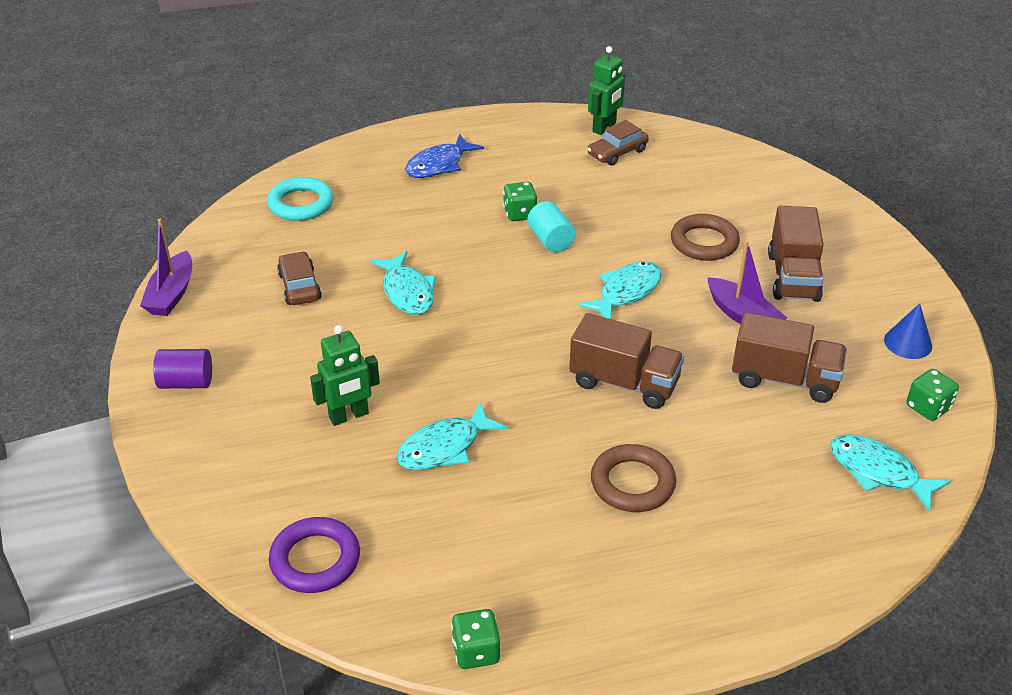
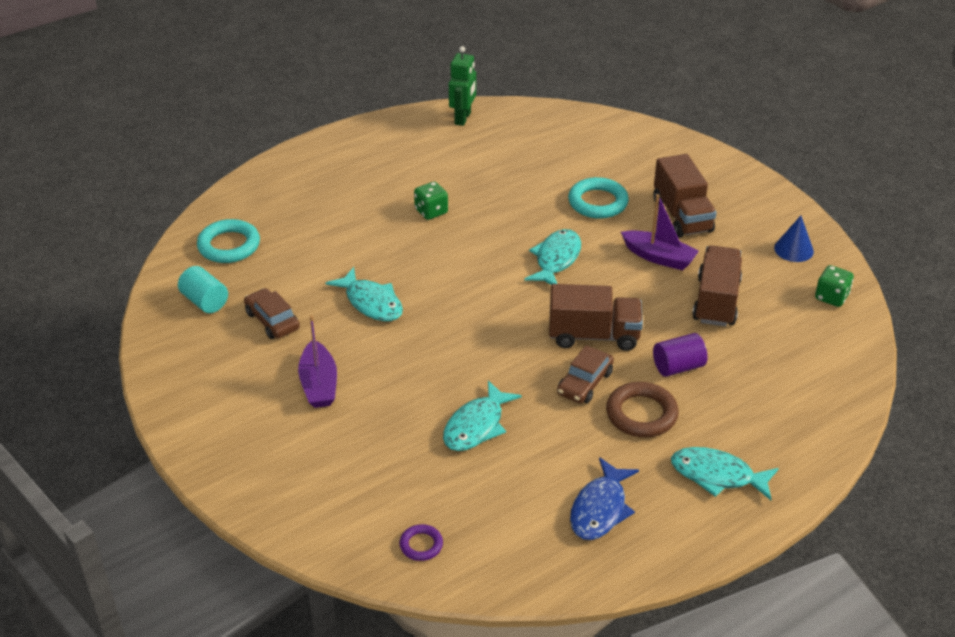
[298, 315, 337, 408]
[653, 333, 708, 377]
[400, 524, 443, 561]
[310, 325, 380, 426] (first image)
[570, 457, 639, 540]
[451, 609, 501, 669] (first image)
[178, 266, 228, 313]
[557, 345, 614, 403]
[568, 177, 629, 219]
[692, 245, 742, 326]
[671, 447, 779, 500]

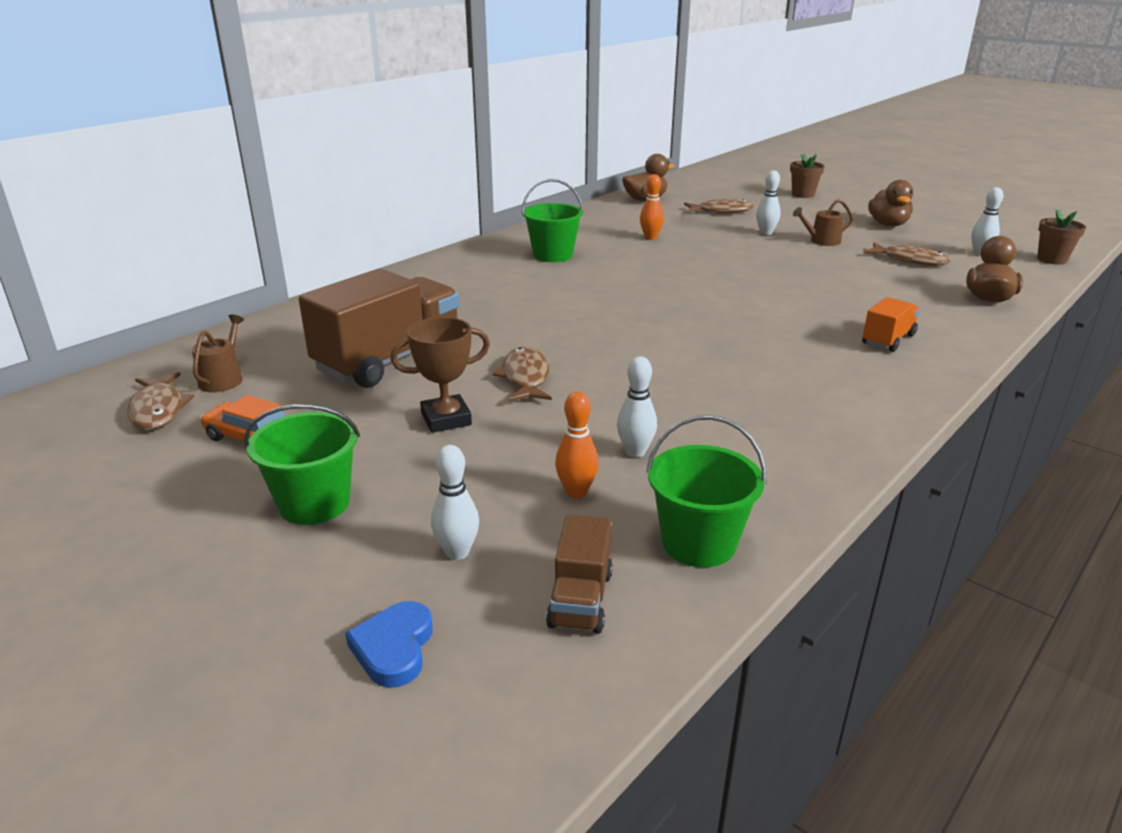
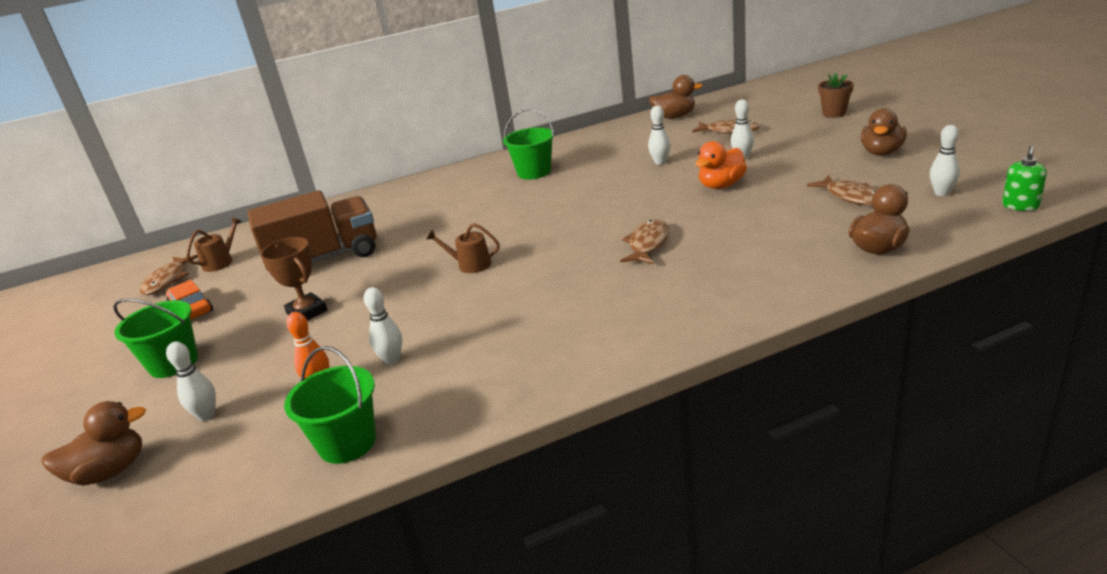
[42, 401, 146, 486]
[260, 237, 328, 321]
[620, 220, 669, 264]
[546, 515, 613, 634] (first image)
[640, 174, 664, 240] (first image)
[427, 223, 500, 273]
[862, 297, 920, 352] (first image)
[1002, 146, 1047, 211]
[648, 106, 671, 165]
[696, 141, 747, 189]

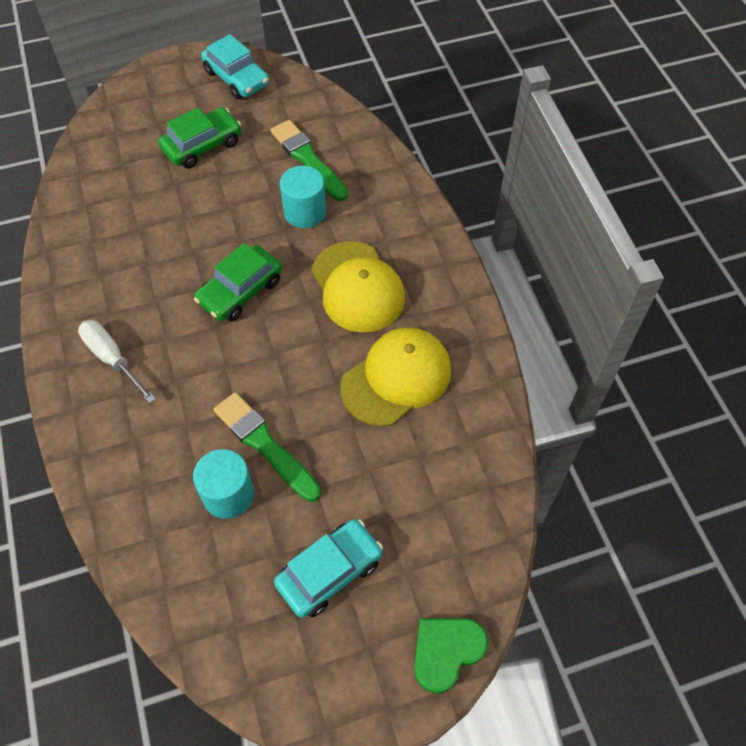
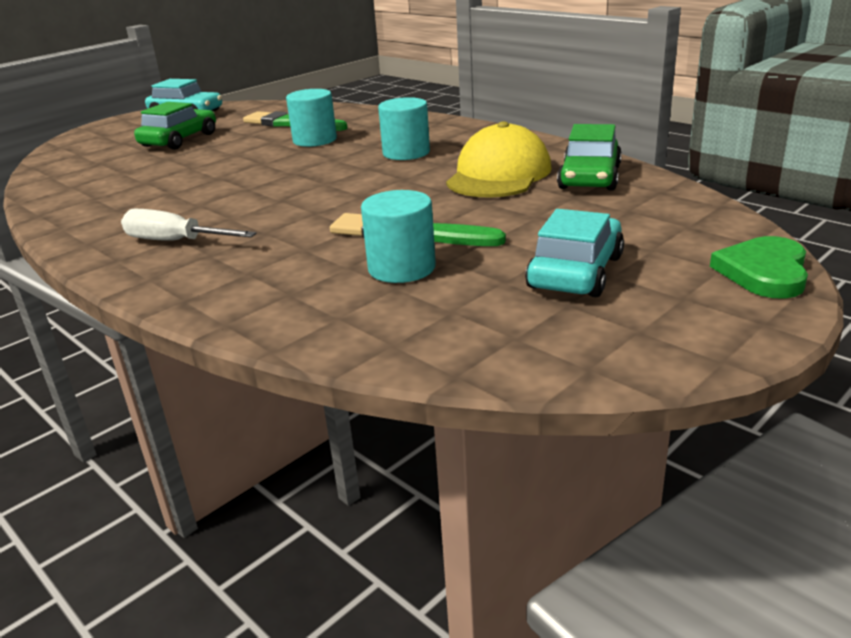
[557, 124, 622, 191]
[378, 97, 430, 160]

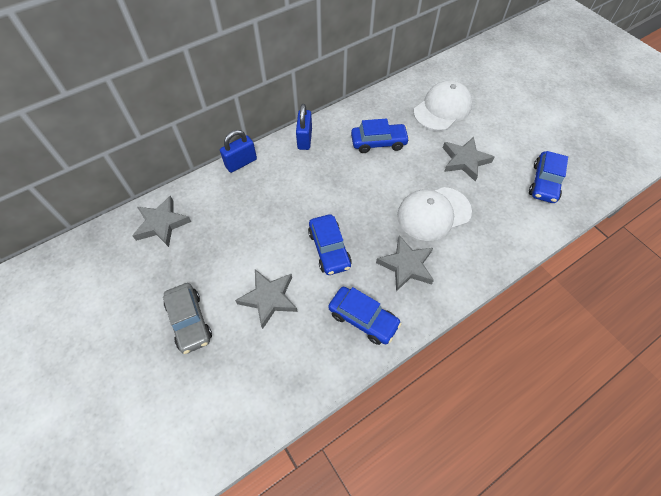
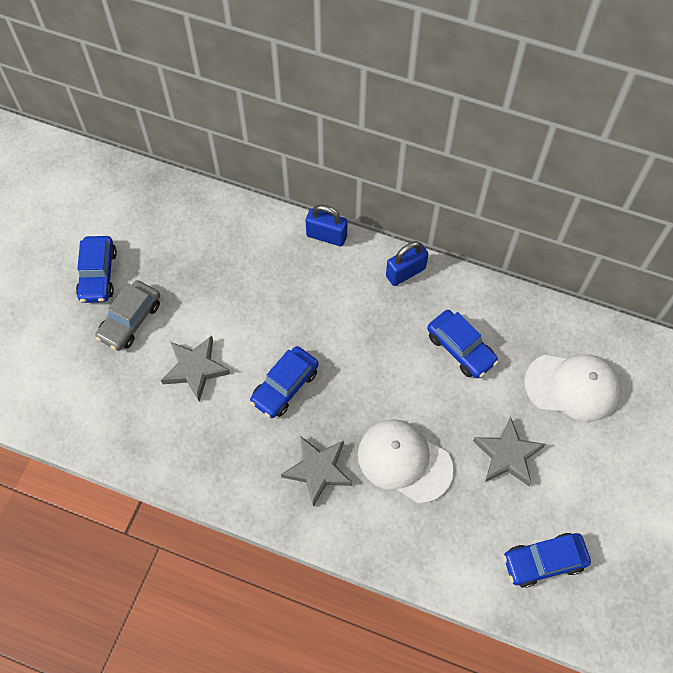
[132, 196, 191, 247] (first image)
[76, 236, 117, 303]

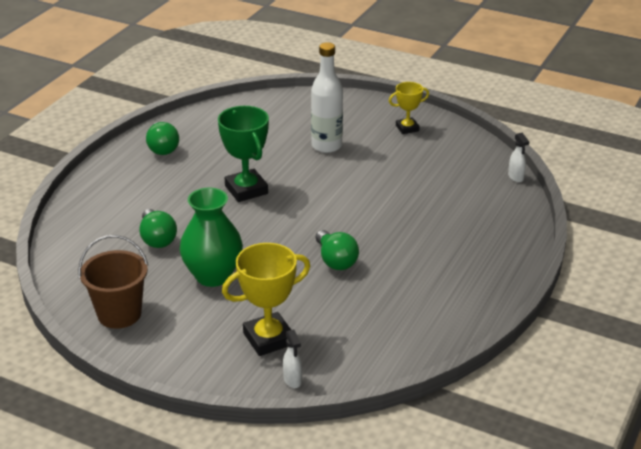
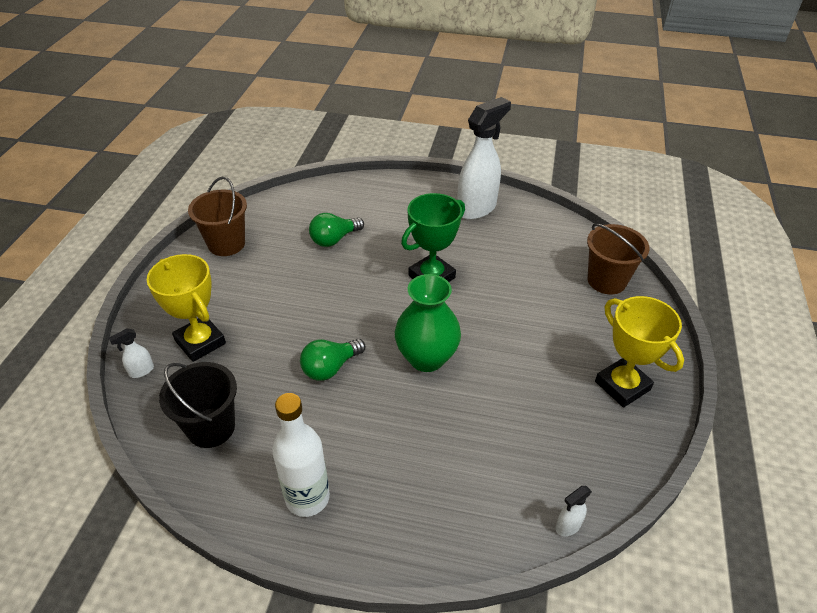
[457, 97, 511, 220]
[395, 274, 461, 372]
[272, 393, 330, 517]
[595, 296, 684, 408]
[159, 362, 237, 448]
[587, 223, 650, 294]

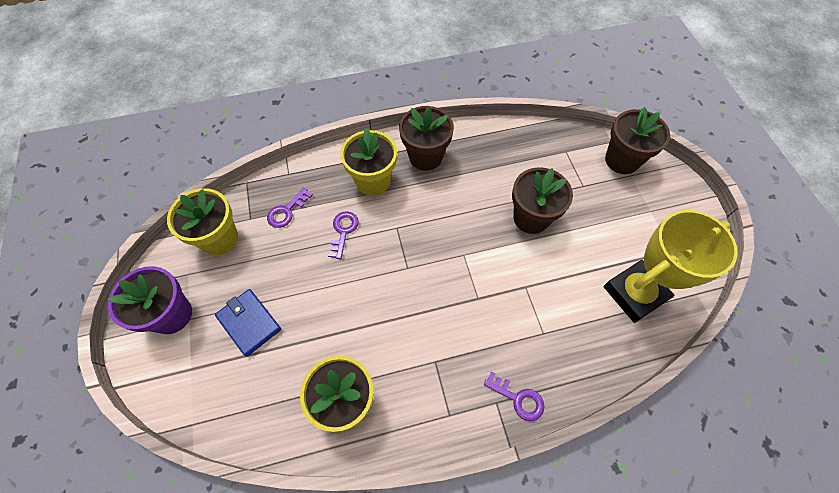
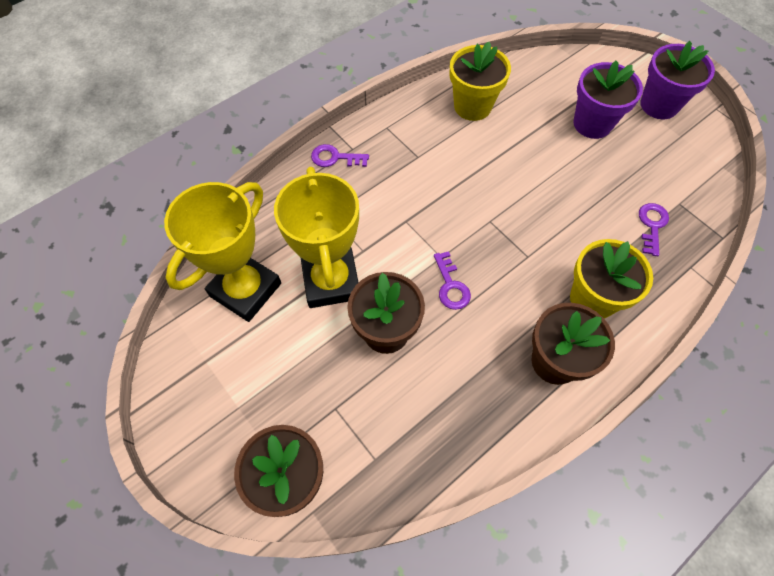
[167, 188, 238, 255] (first image)
[573, 61, 643, 139]
[434, 251, 471, 310]
[274, 167, 359, 308]

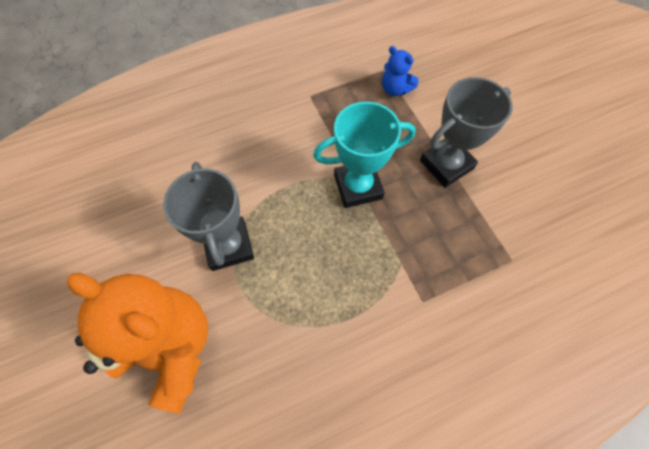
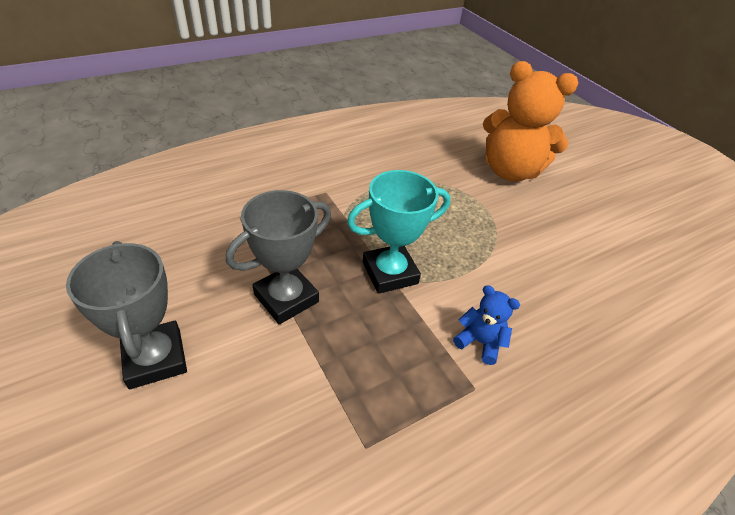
[66, 241, 187, 389]
[453, 285, 520, 365]

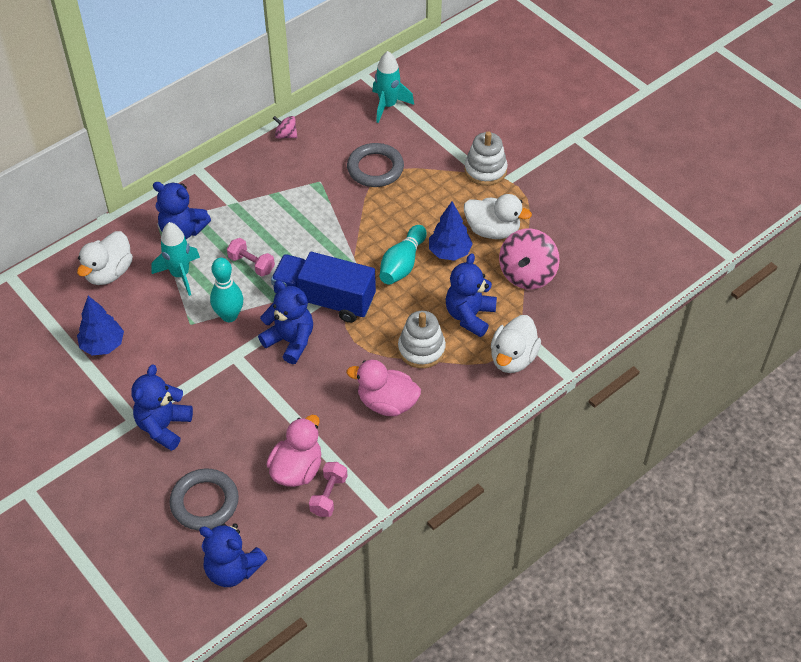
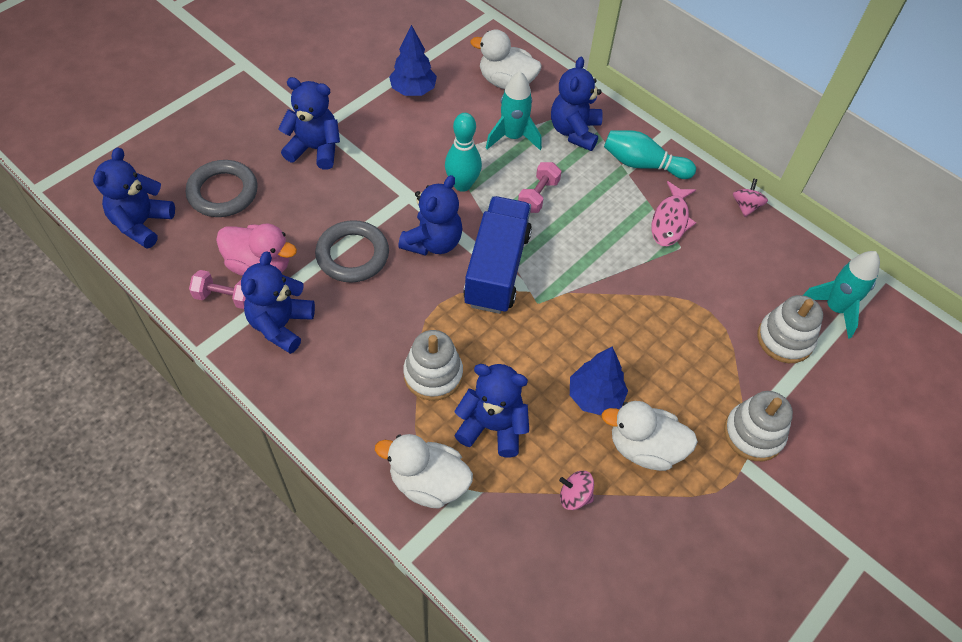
[315, 220, 389, 283]
[347, 360, 421, 416] (first image)
[604, 130, 696, 179]
[602, 401, 698, 471]
[559, 471, 594, 510]
[241, 251, 315, 354]
[652, 181, 696, 246]
[757, 295, 823, 363]

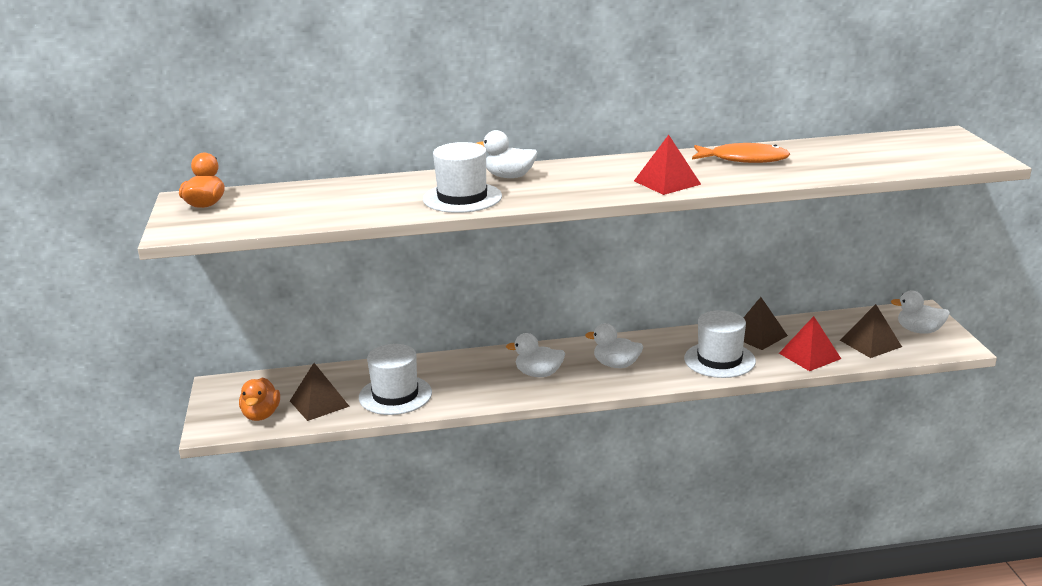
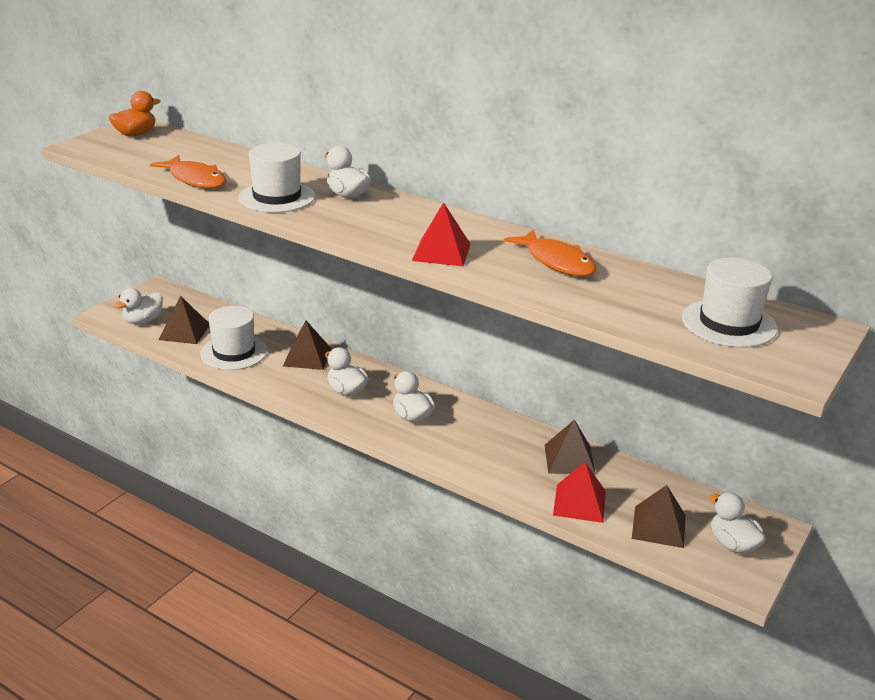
[115, 288, 163, 324]
[682, 258, 778, 348]
[150, 155, 226, 188]
[283, 321, 332, 370]

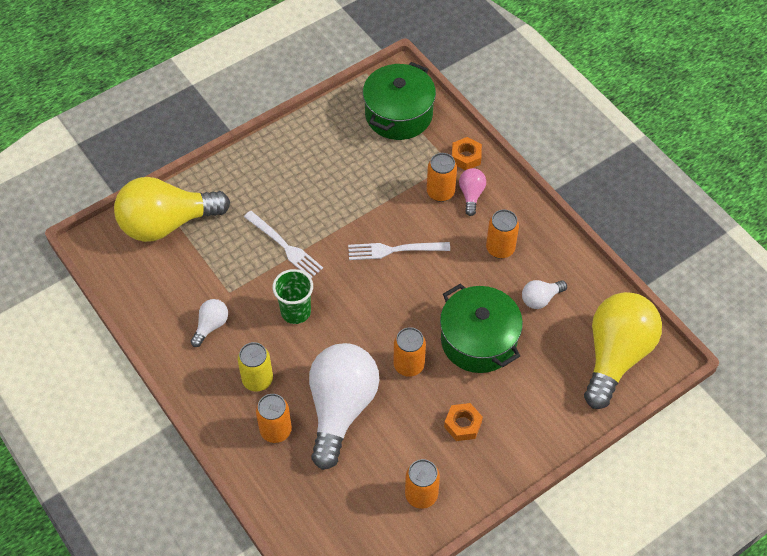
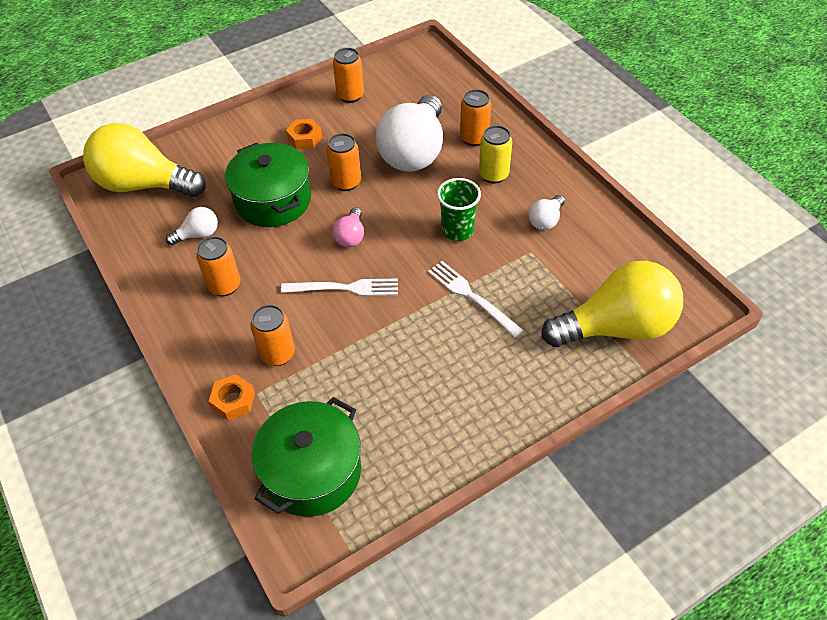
[333, 207, 364, 247]
[83, 123, 206, 197]

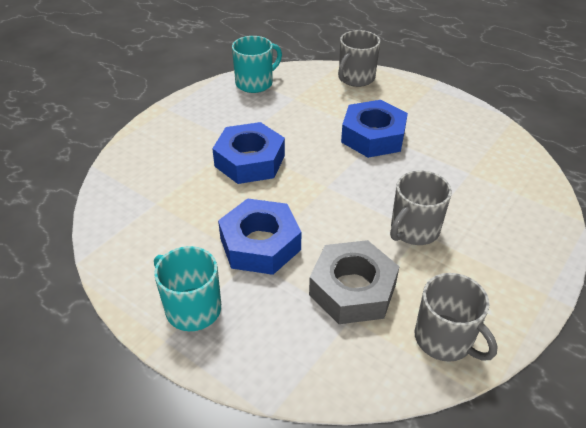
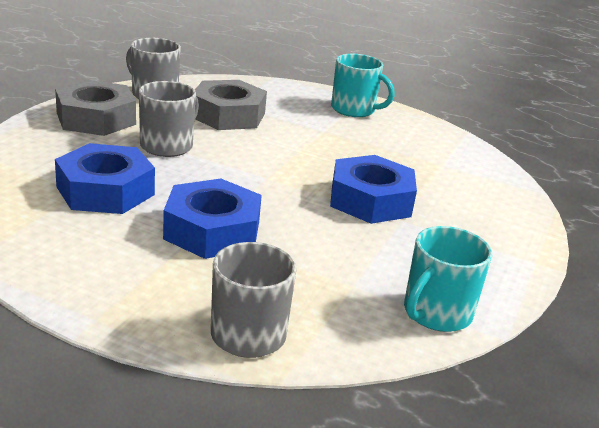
[55, 143, 155, 214]
[55, 80, 136, 136]

